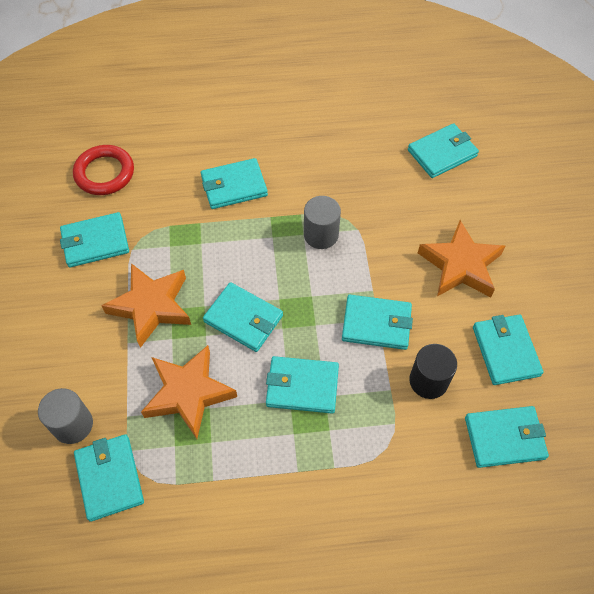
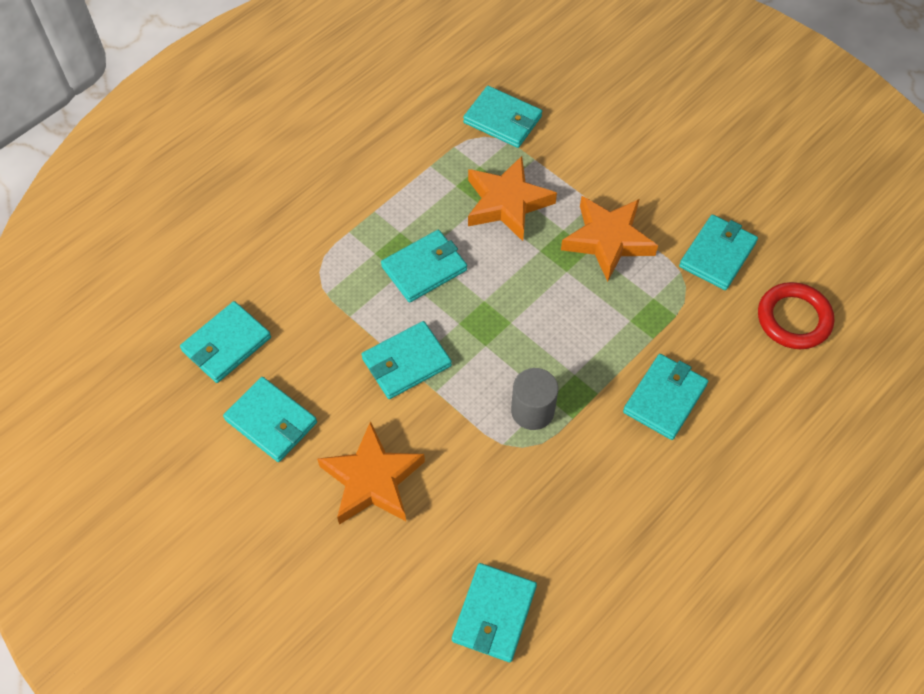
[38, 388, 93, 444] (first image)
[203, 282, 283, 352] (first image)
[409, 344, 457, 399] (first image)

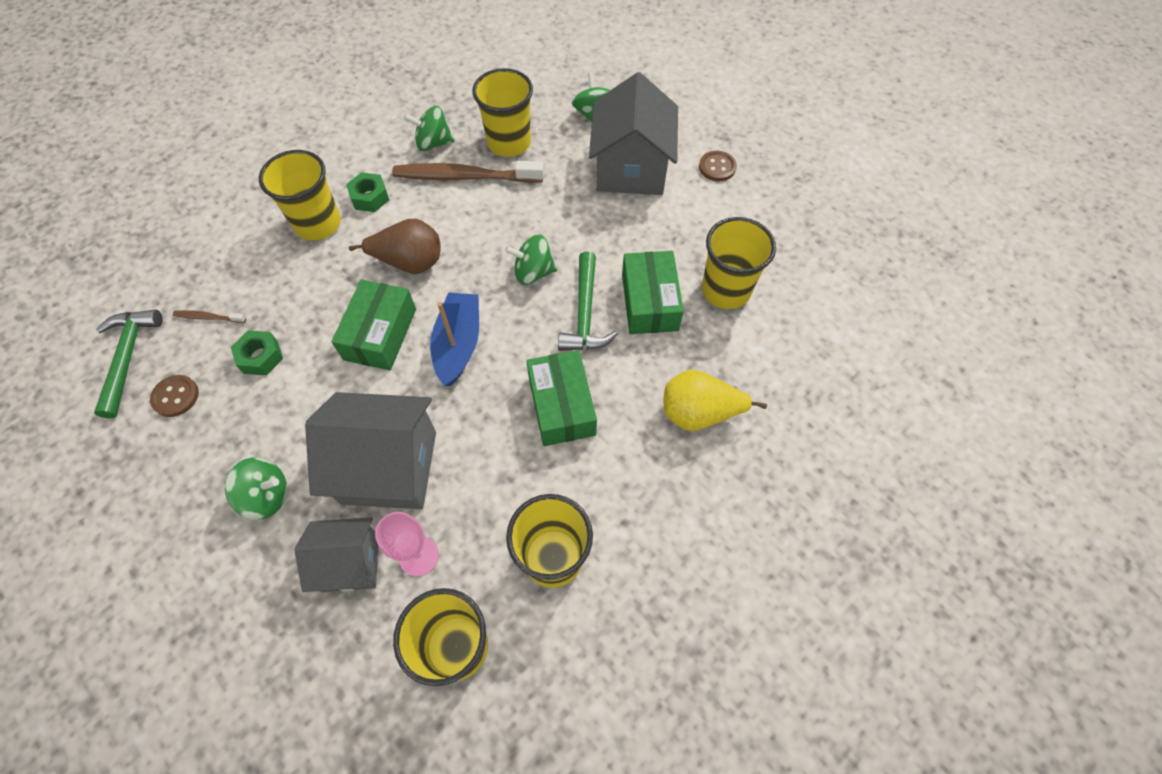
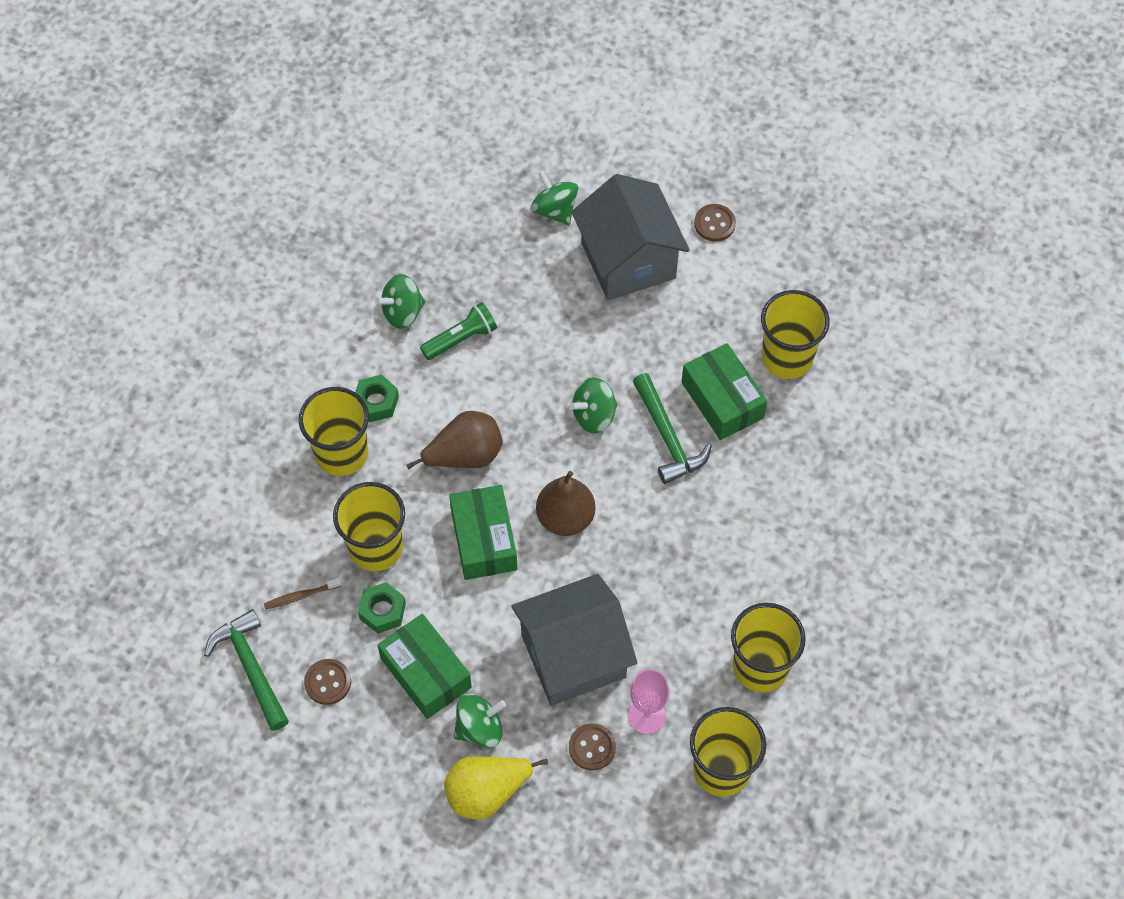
[569, 723, 616, 771]
[420, 302, 497, 360]
[536, 471, 595, 536]
[333, 482, 405, 571]
[378, 614, 472, 719]
[444, 756, 548, 820]

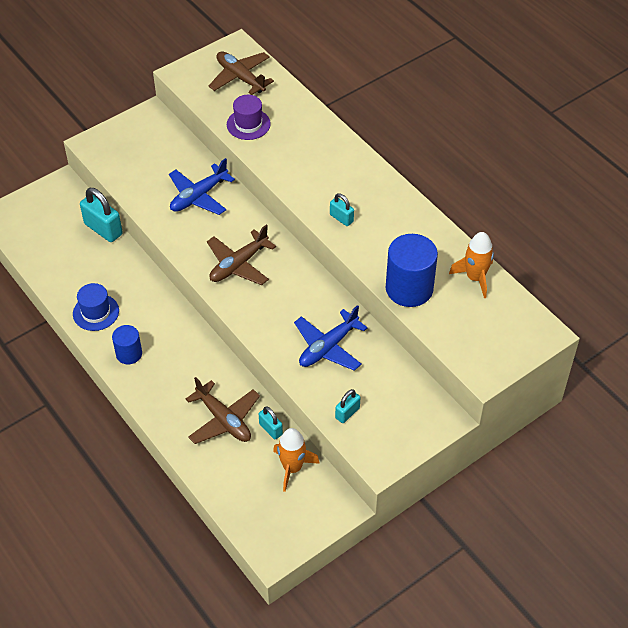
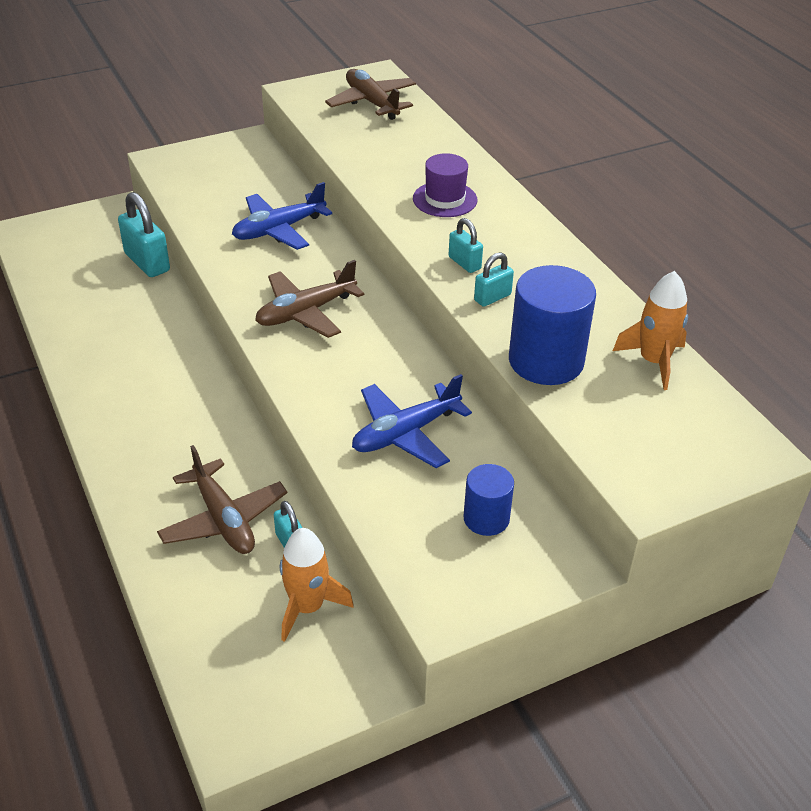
[73, 283, 119, 331] (first image)
[463, 464, 514, 536]
[413, 153, 477, 217]
[474, 252, 514, 307]

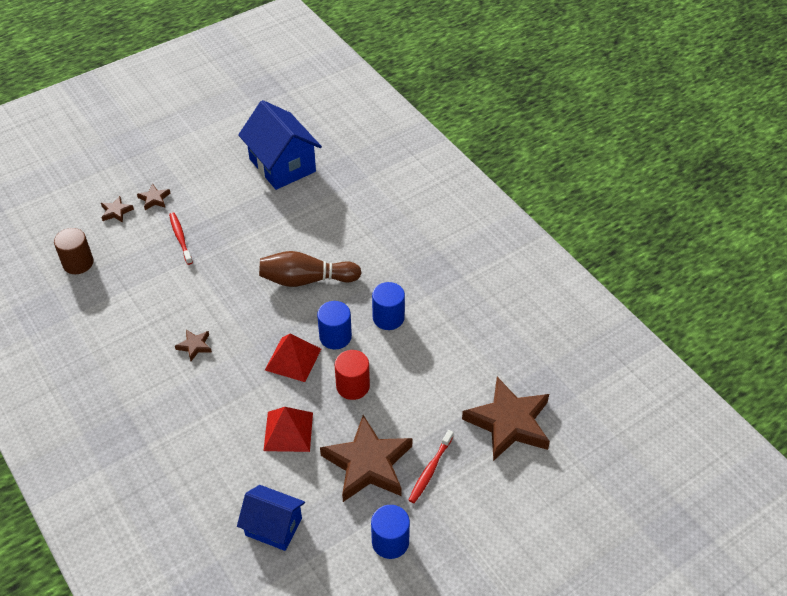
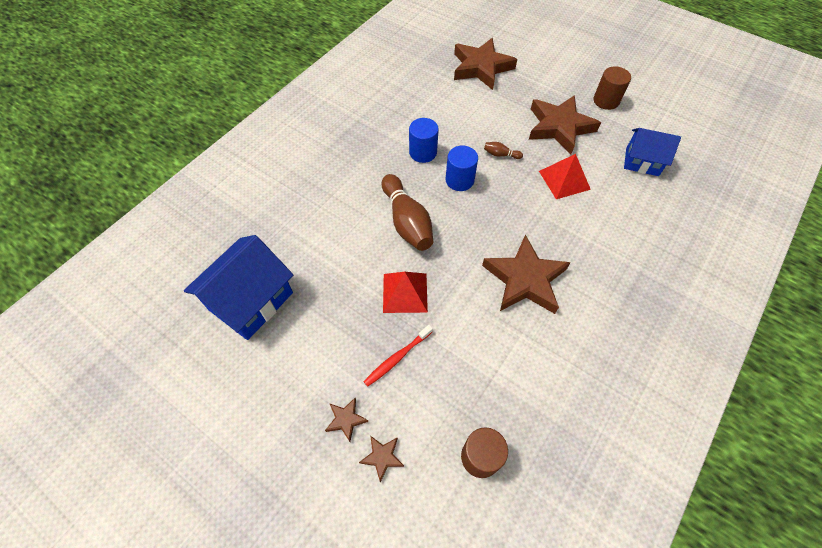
[482, 235, 571, 314]
[624, 128, 681, 176]
[383, 272, 428, 313]
[484, 142, 523, 159]
[593, 66, 631, 110]
[409, 430, 454, 503] (first image)

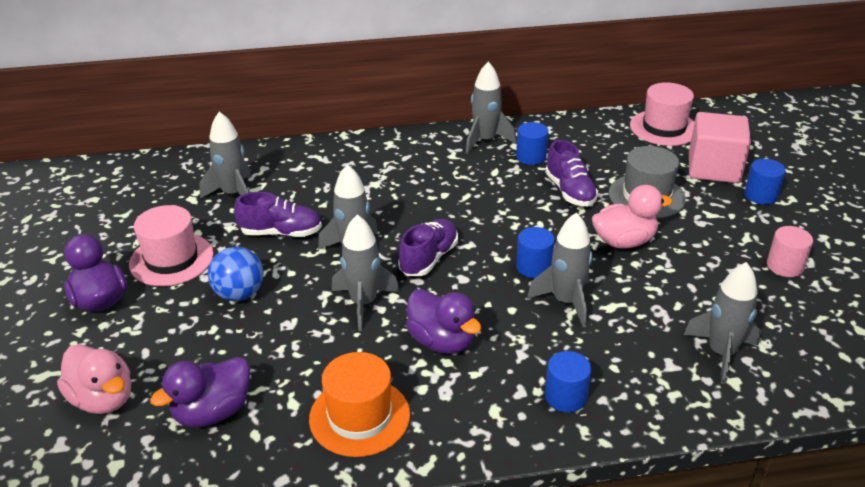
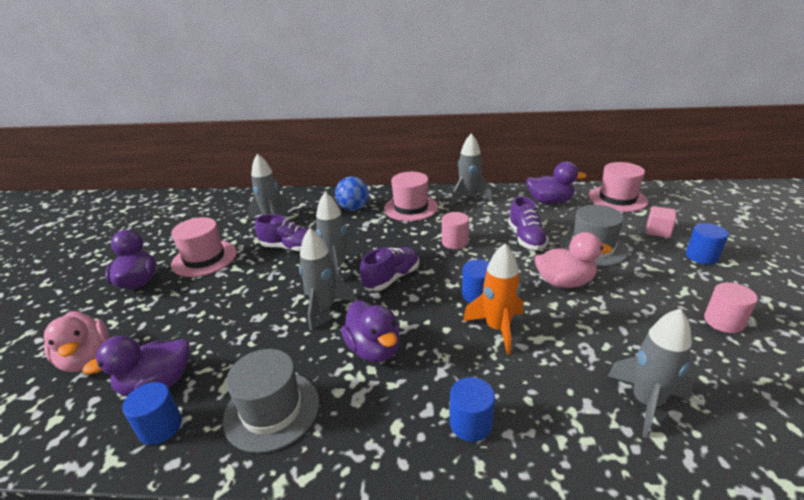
[335, 177, 369, 211]
[223, 349, 319, 453]
[122, 382, 182, 445]
[463, 244, 523, 355]
[646, 206, 676, 238]
[384, 172, 438, 221]
[442, 212, 469, 249]
[526, 161, 587, 204]

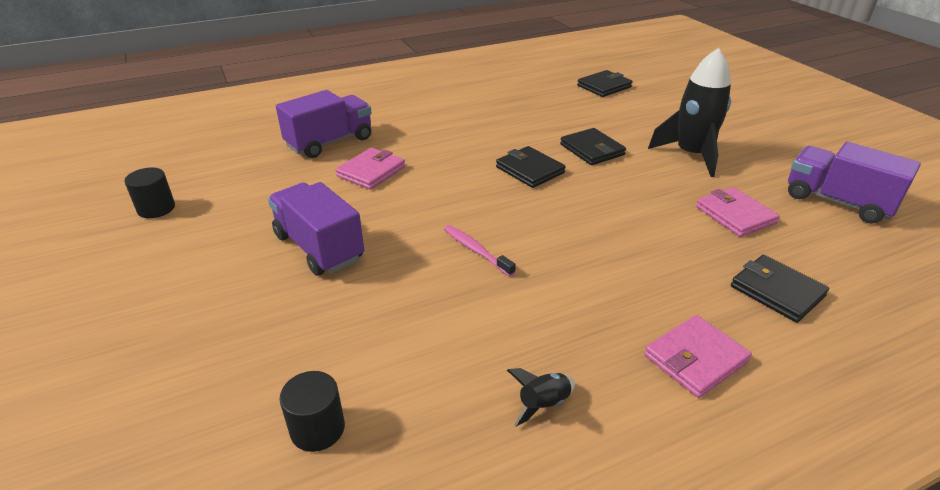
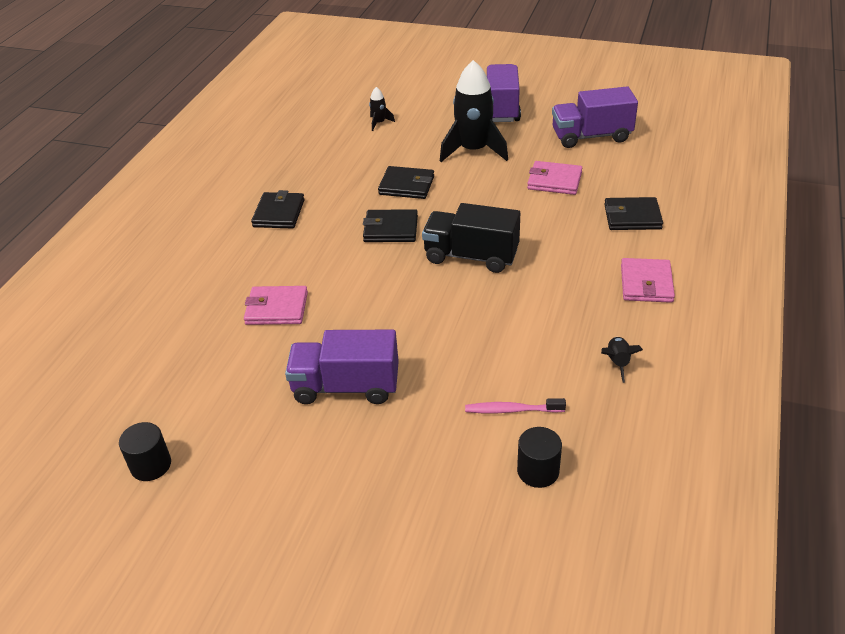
[487, 64, 521, 122]
[244, 286, 308, 325]
[465, 398, 566, 413]
[251, 190, 305, 228]
[369, 87, 395, 131]
[422, 203, 520, 273]

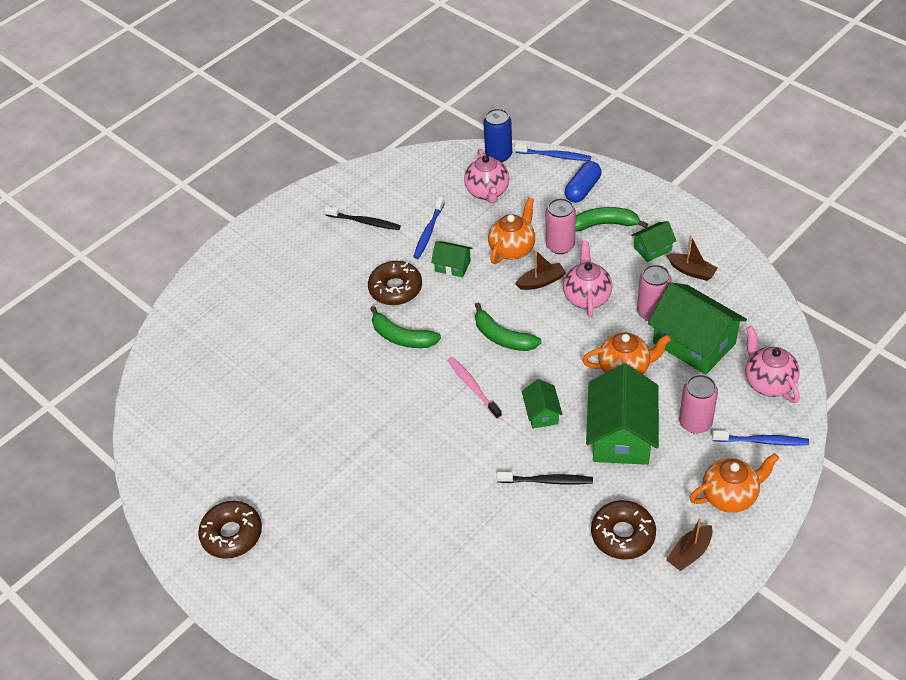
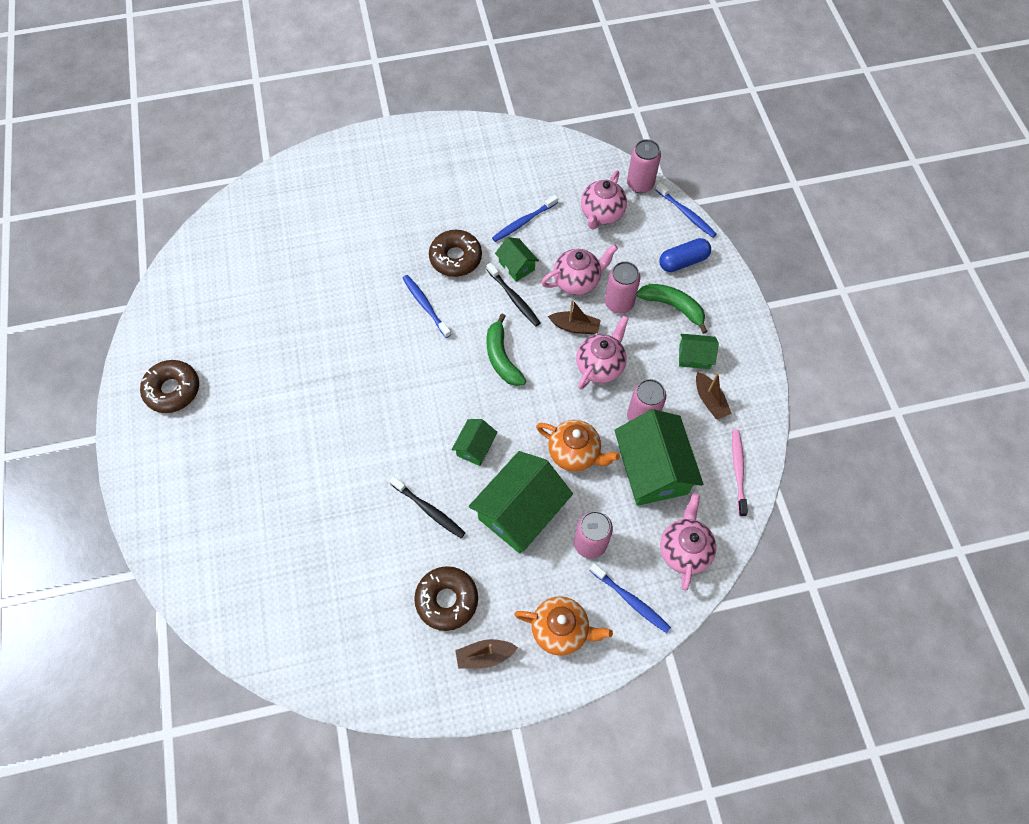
[486, 263, 540, 326]
[403, 275, 451, 338]
[732, 429, 748, 516]
[627, 139, 661, 193]
[541, 244, 618, 295]

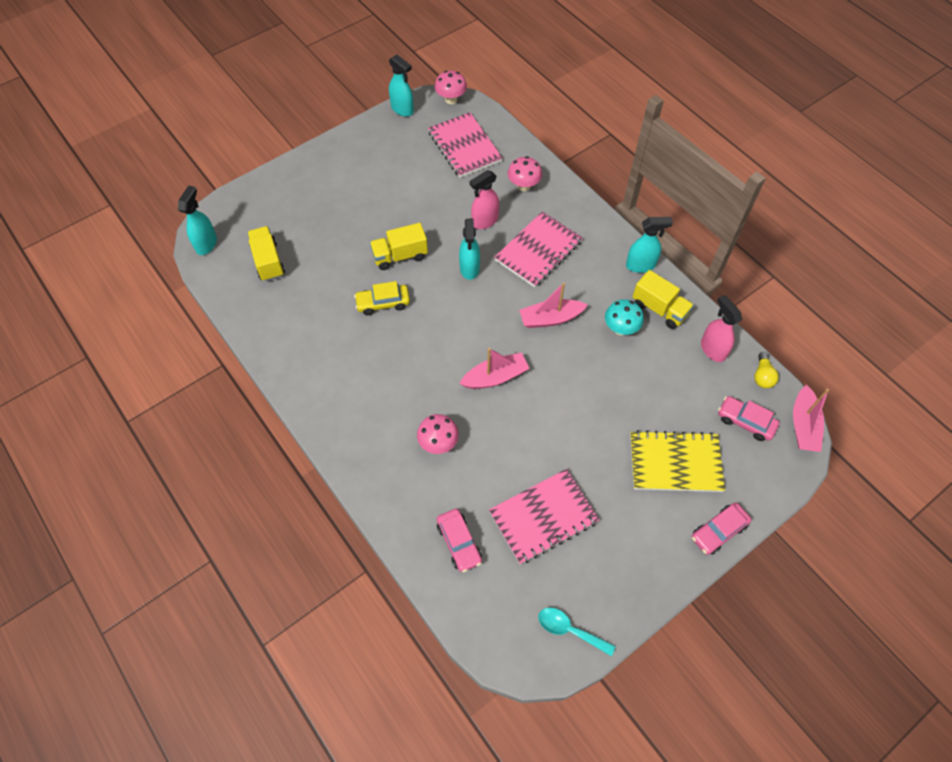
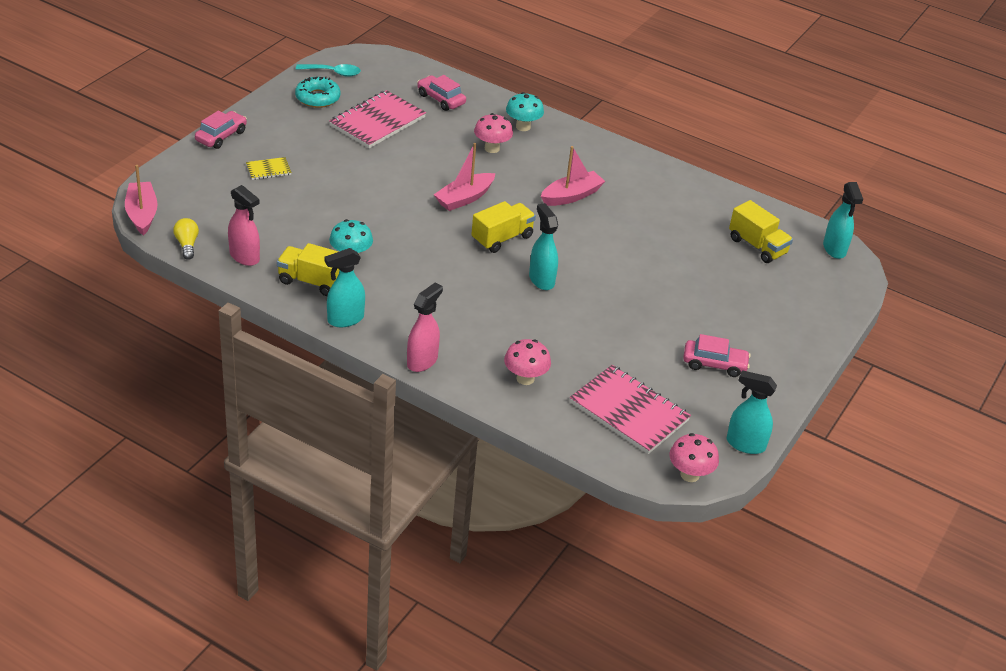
[354, 281, 410, 316] (first image)
[471, 201, 536, 253]
[407, 282, 443, 372]
[494, 211, 583, 287] (first image)
[541, 146, 605, 206]
[246, 157, 292, 180]
[683, 334, 751, 377]
[295, 77, 340, 108]
[506, 92, 544, 131]

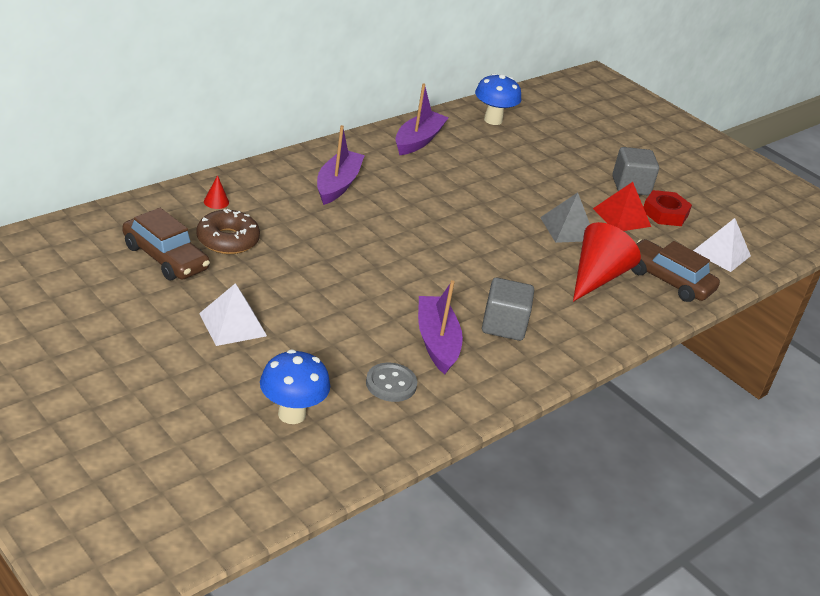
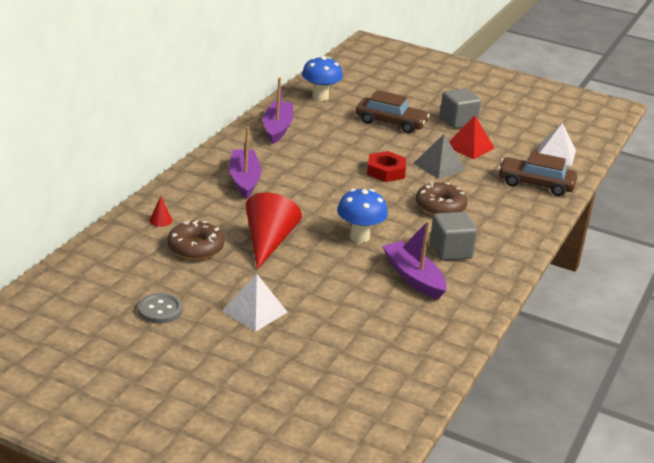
[356, 90, 430, 133]
[337, 189, 388, 243]
[138, 293, 183, 324]
[246, 193, 302, 269]
[367, 151, 406, 182]
[416, 182, 467, 215]

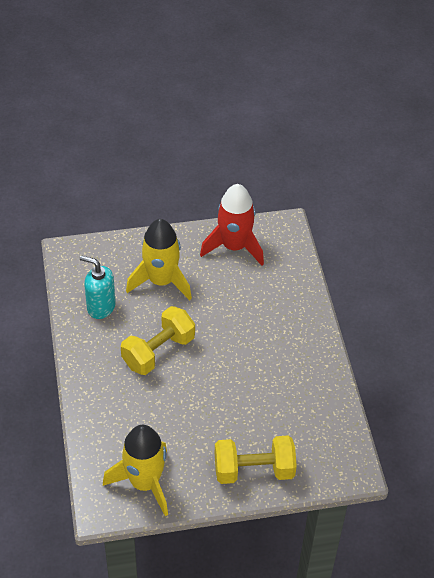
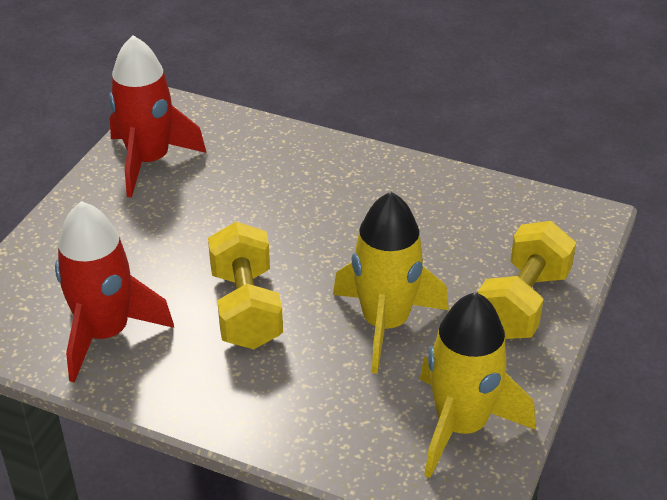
[55, 201, 174, 383]
[333, 192, 449, 374]

